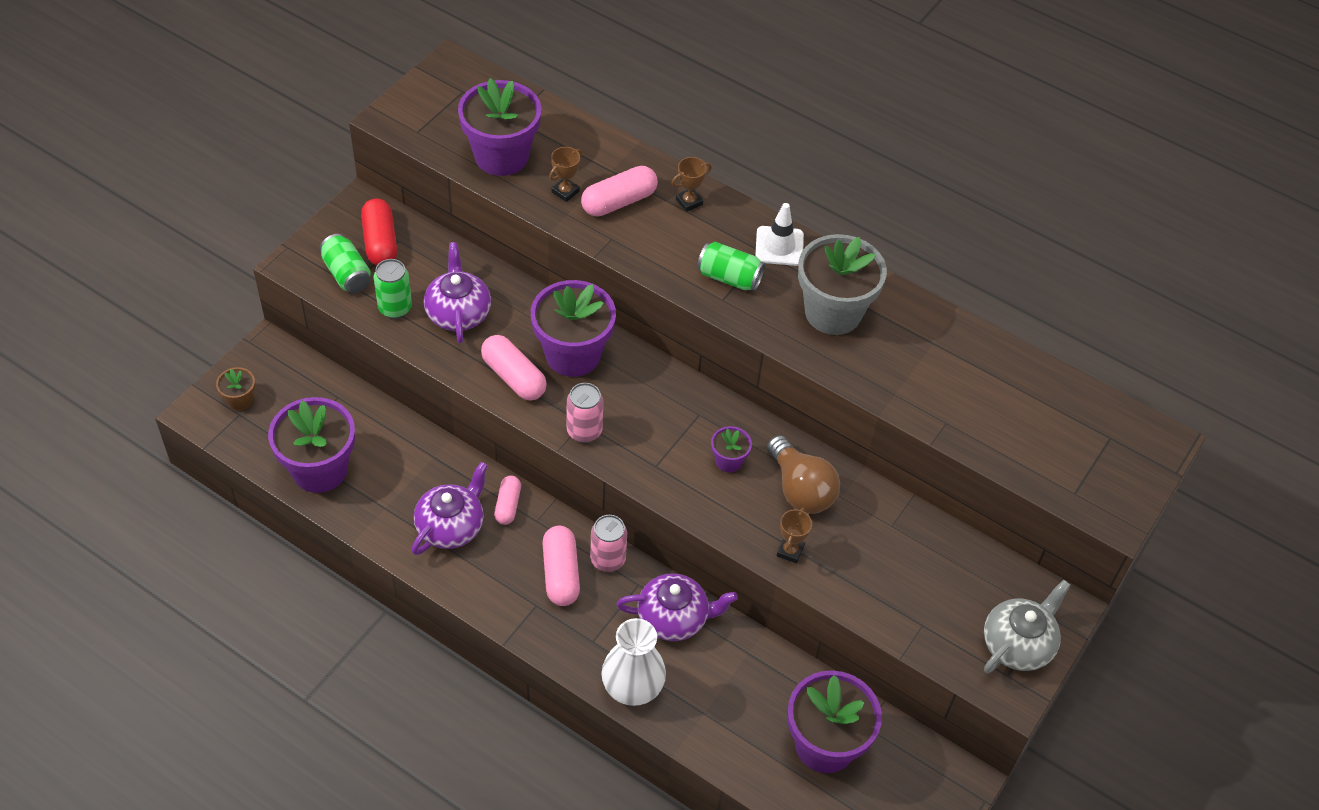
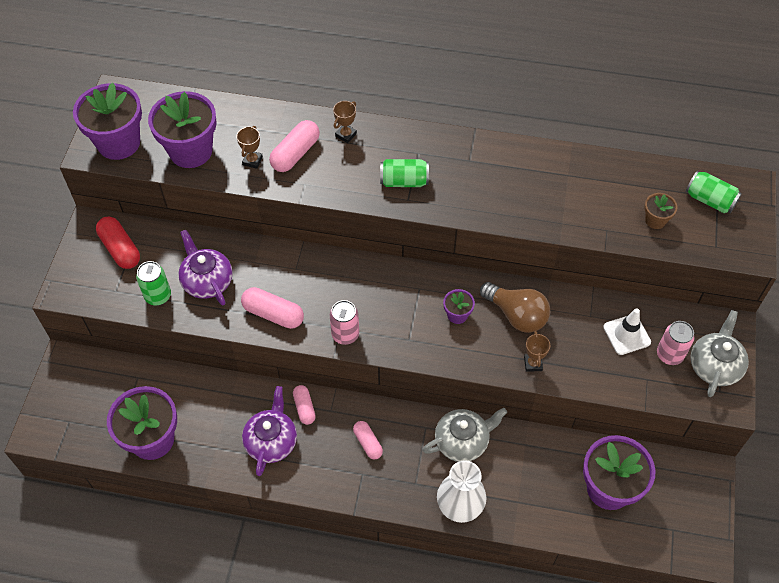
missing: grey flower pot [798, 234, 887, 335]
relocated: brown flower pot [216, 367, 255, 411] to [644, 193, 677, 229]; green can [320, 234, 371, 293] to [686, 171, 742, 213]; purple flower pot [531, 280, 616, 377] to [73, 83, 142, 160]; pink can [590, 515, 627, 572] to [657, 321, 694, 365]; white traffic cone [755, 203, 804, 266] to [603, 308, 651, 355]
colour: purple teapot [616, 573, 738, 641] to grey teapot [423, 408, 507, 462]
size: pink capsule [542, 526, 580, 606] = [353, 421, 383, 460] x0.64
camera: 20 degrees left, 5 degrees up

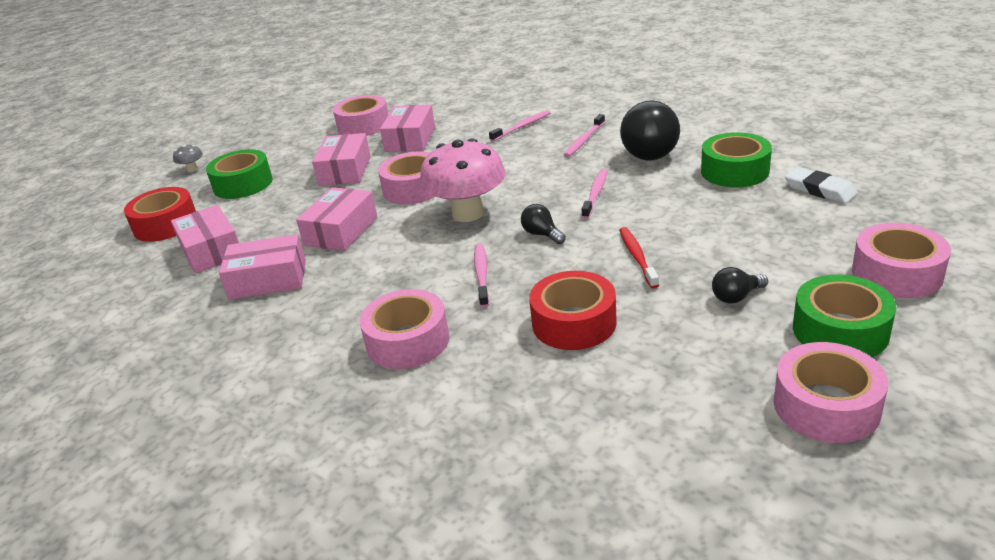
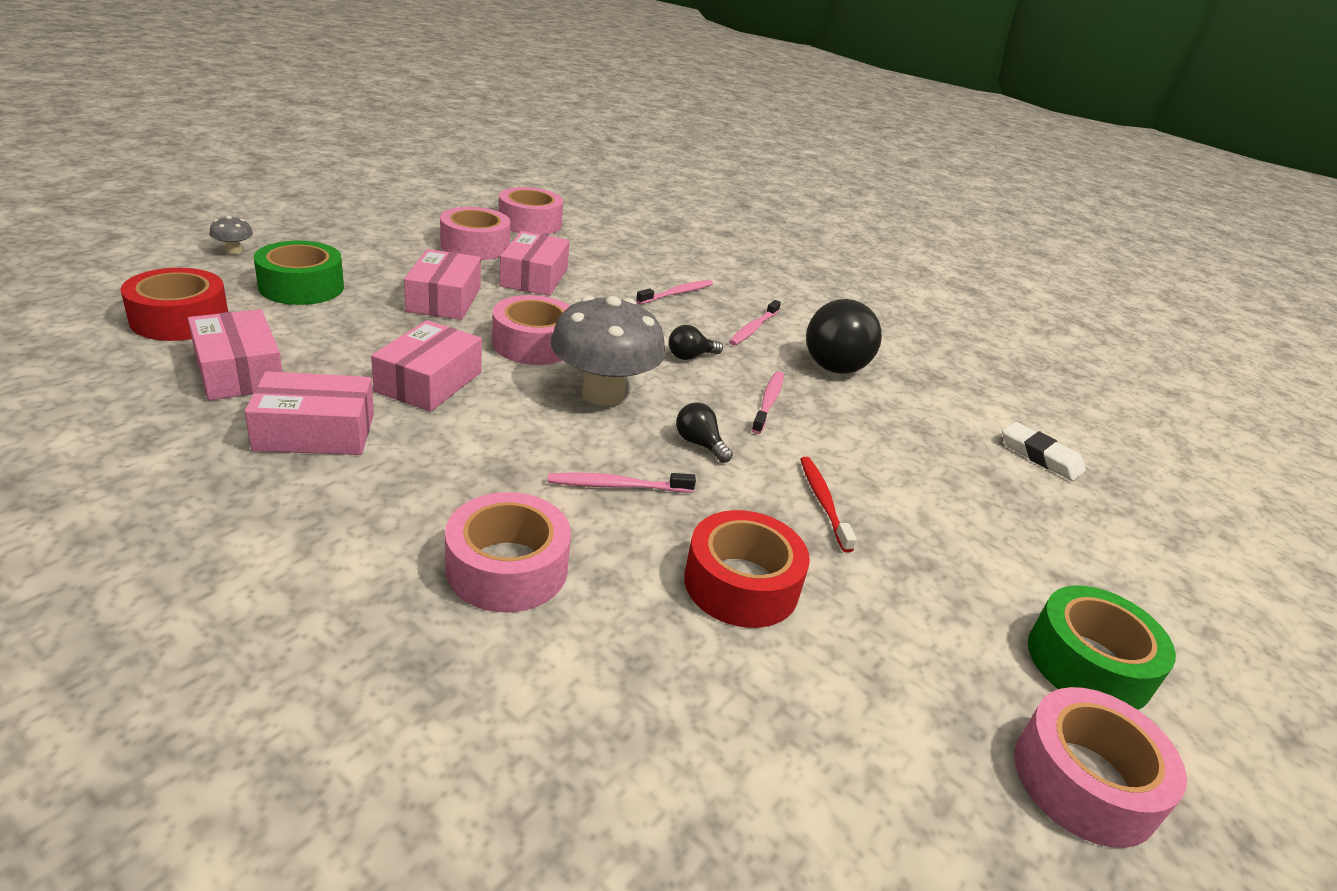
missing: green tape [701, 132, 772, 187]
relocated: black light bulb [712, 267, 768, 304] to [669, 325, 723, 360]; pink tape [852, 223, 951, 298] to [499, 187, 563, 235]
colour: pink mushroom [420, 138, 506, 222] to grey mushroom [550, 296, 666, 406]
spun: pink toothbrush [474, 243, 489, 307] = [547, 472, 696, 493] 90 degrees counterclockwise
camera: 10 degrees left, 0 degrees up

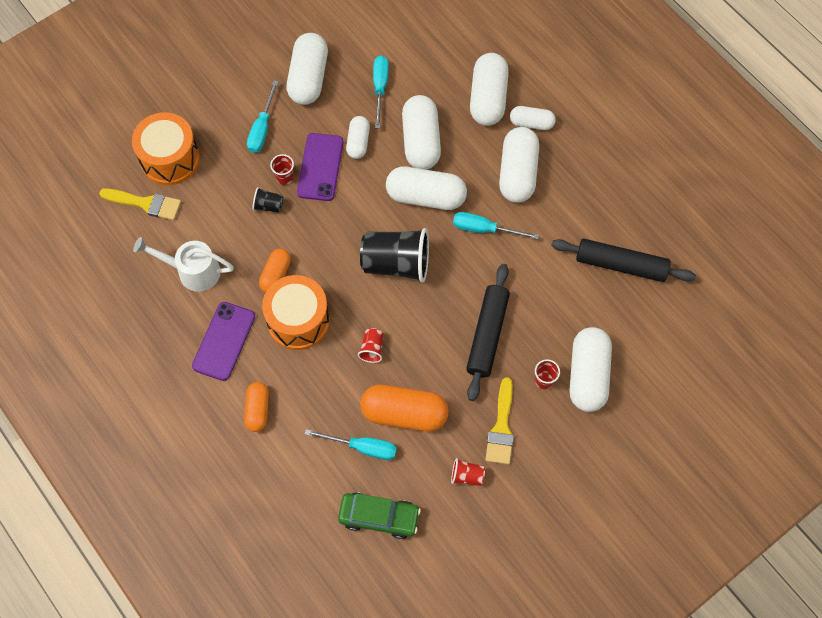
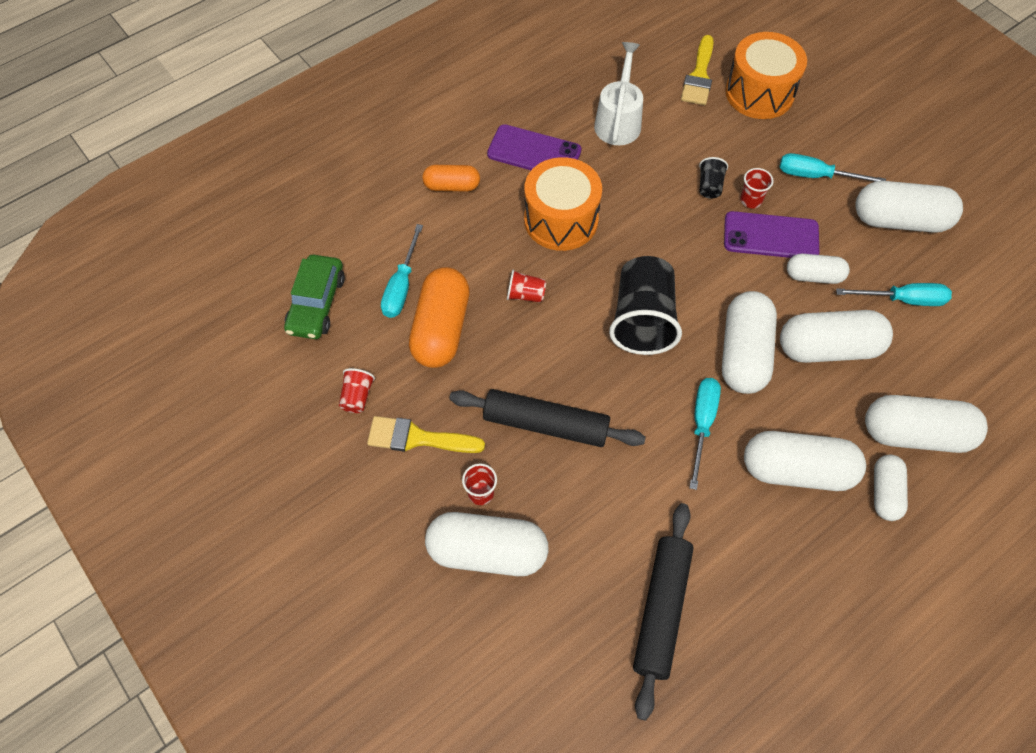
missing: orange capsule [259, 249, 291, 293]
camera: 90 degrees right, 5 degrees down

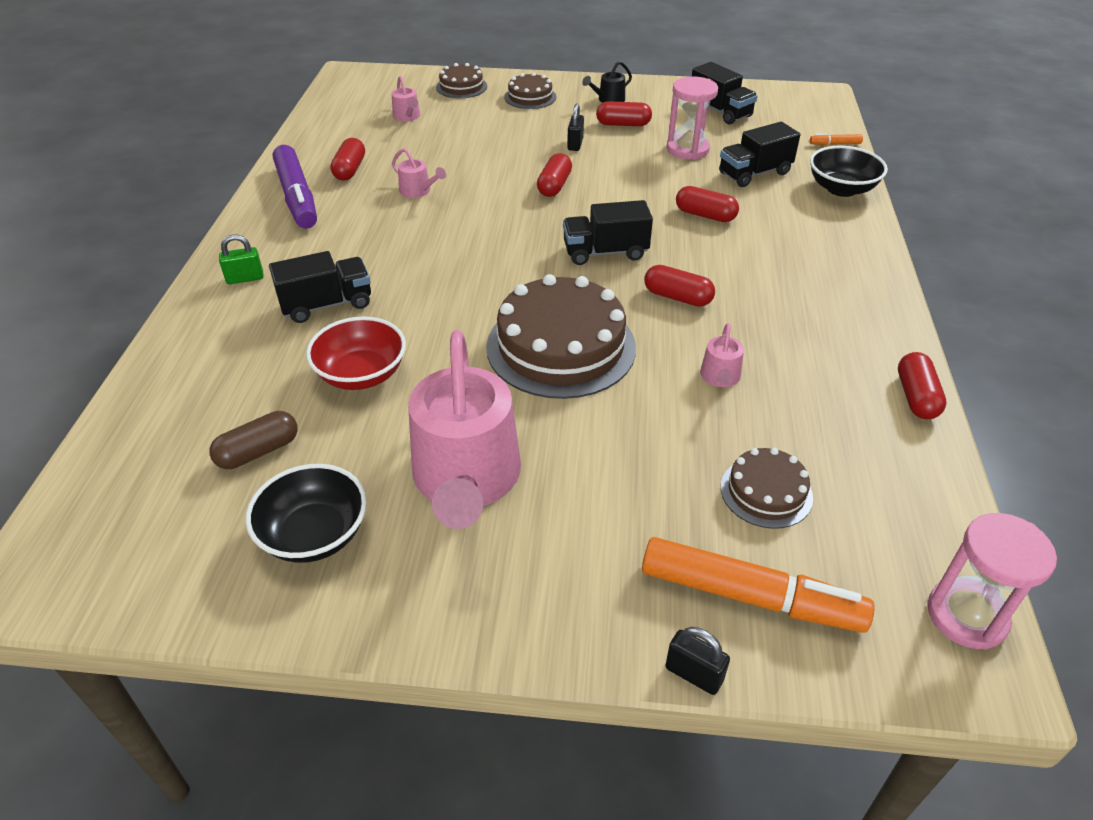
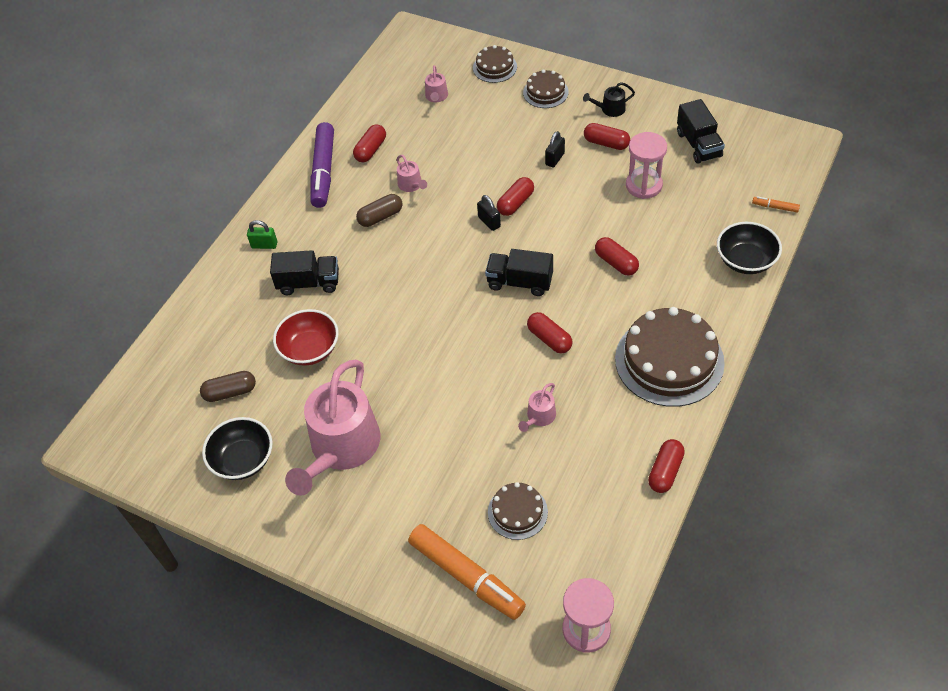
missing: black truck [719, 122, 800, 187]
appeared: brown capsule [356, 194, 402, 227]
relocated: brown cake [486, 274, 636, 399] to [615, 307, 725, 407]; black padlock [665, 627, 730, 695] to [477, 195, 501, 231]
camera: 25 degrees right, 10 degrees up

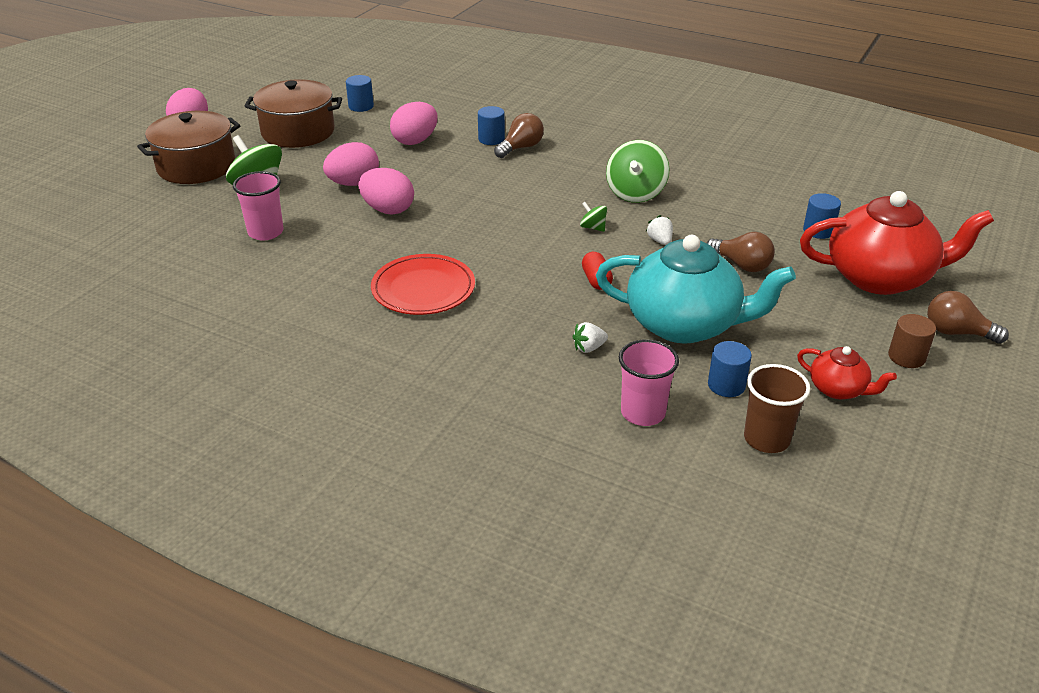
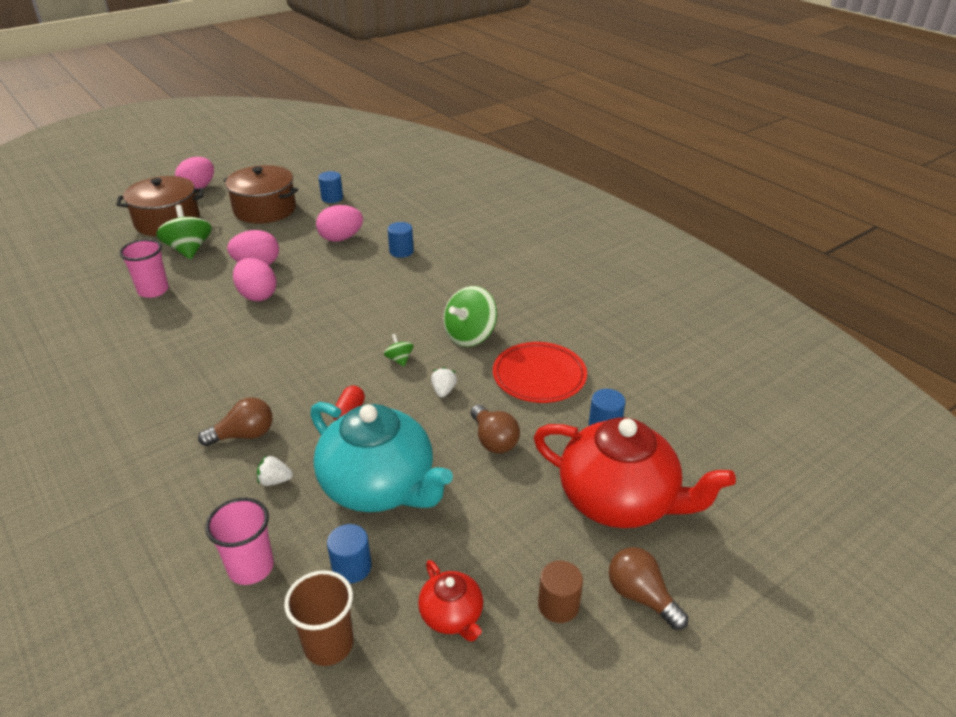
relocated: red plate [371, 254, 475, 315] to [493, 342, 587, 403]; brown light bulb [494, 113, 544, 158] to [198, 397, 272, 446]
camera: 25 degrees right, 0 degrees up

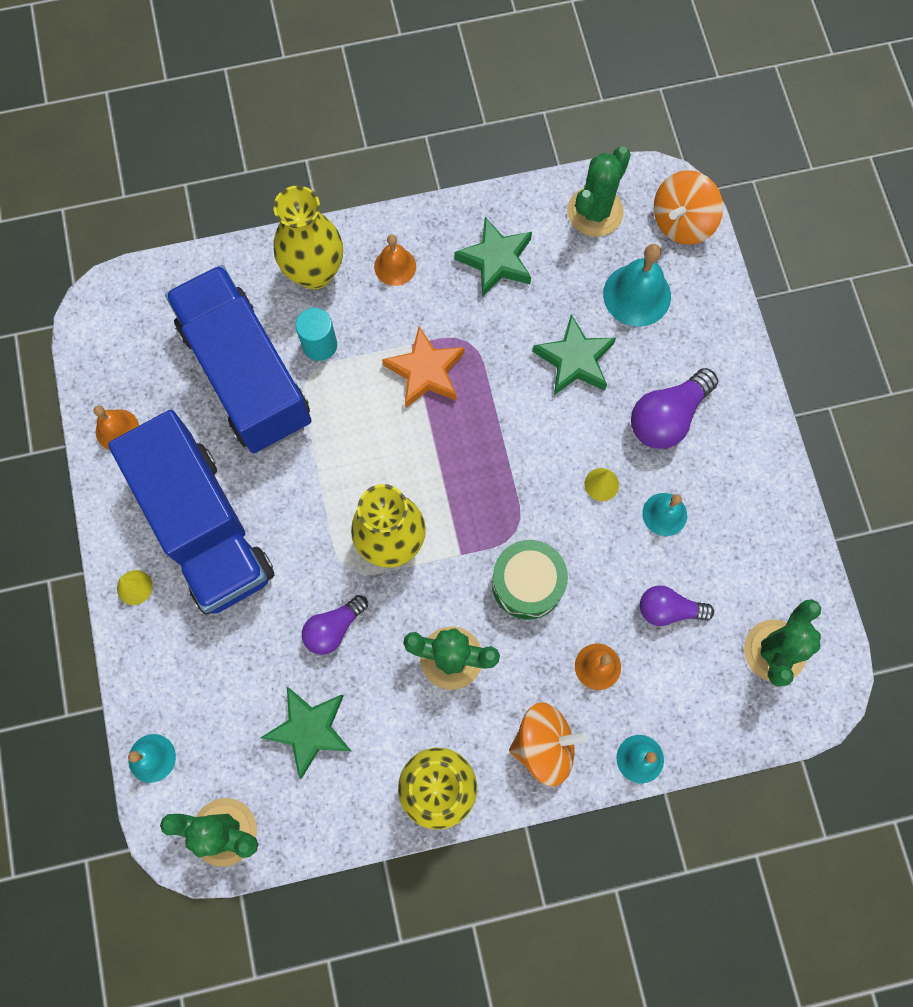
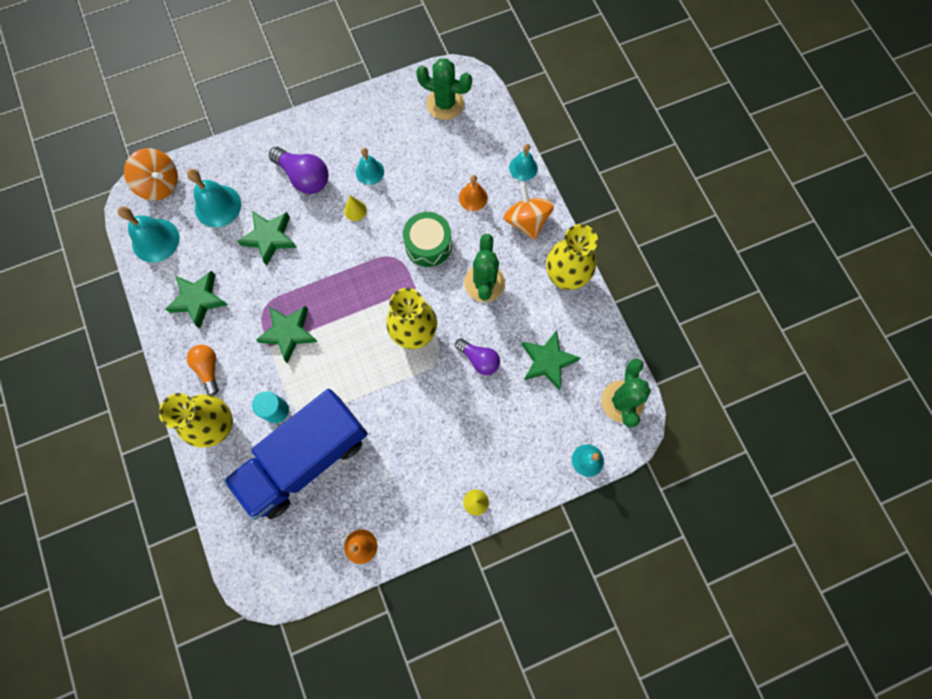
missing: blue truck [108, 410, 275, 614]; purple light bulb [640, 585, 714, 626]
exchanged: orange bell [374, 234, 416, 286] to orange light bulb [187, 345, 219, 396]; green cactus [567, 146, 631, 237] to turquoise bell [118, 206, 179, 263]
colour: orange star [382, 326, 465, 408] to green star [256, 306, 318, 363]
camera: 100 degrees left, 0 degrees up

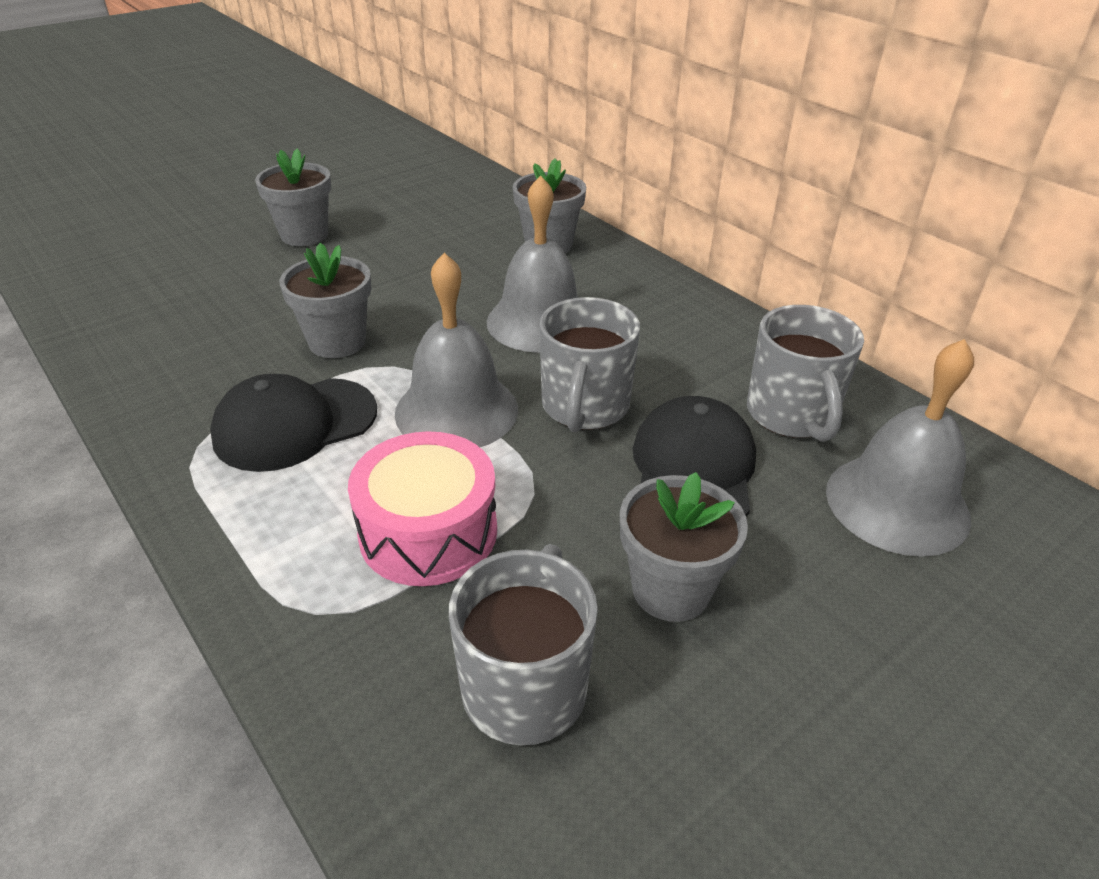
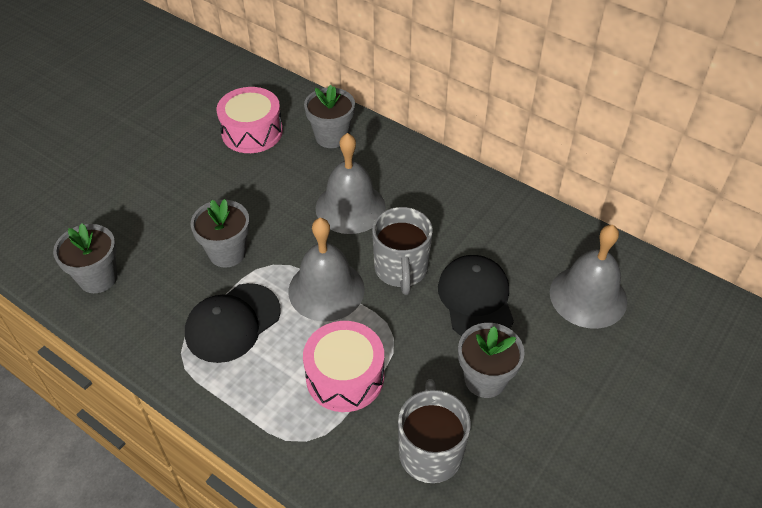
missing: grey mug [747, 305, 864, 442]
appeared: pink drum [216, 87, 283, 153]
relocated: grey flower pot [255, 148, 331, 246] to [53, 223, 118, 293]
camera: 15 degrees left, 10 degrees up

